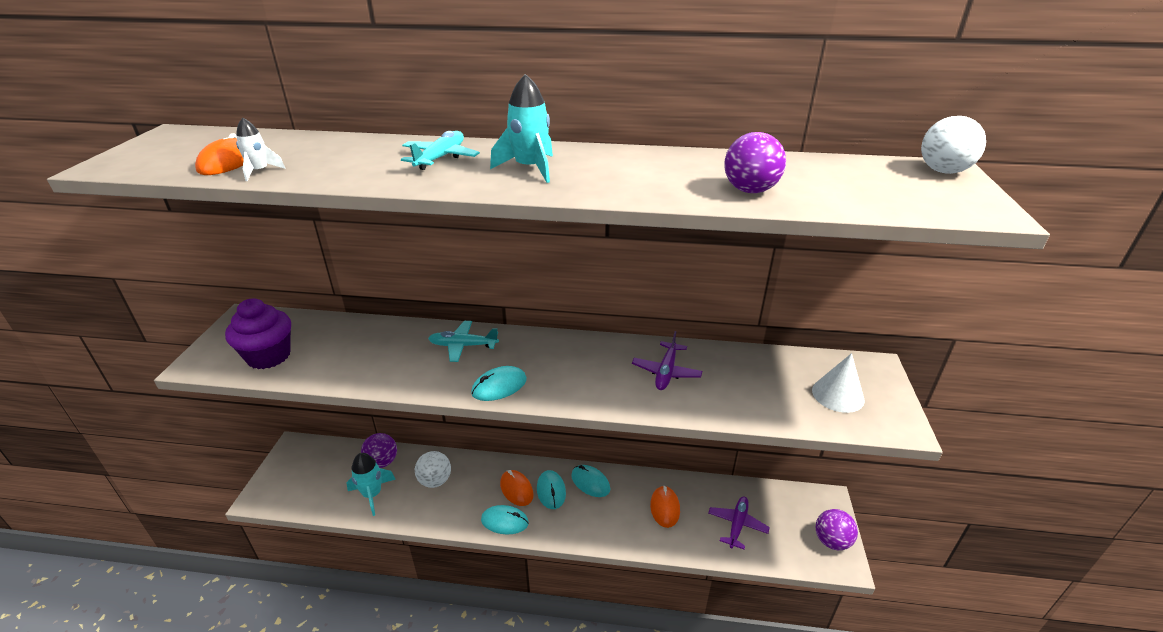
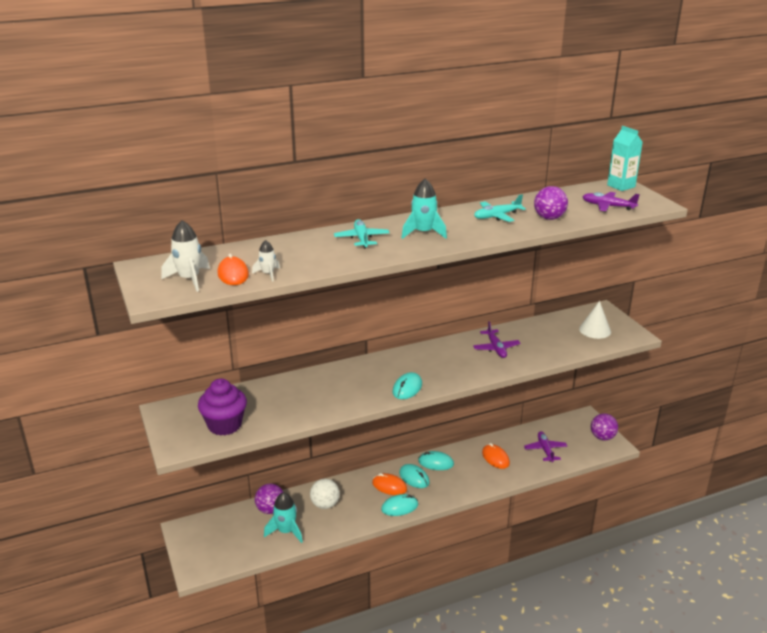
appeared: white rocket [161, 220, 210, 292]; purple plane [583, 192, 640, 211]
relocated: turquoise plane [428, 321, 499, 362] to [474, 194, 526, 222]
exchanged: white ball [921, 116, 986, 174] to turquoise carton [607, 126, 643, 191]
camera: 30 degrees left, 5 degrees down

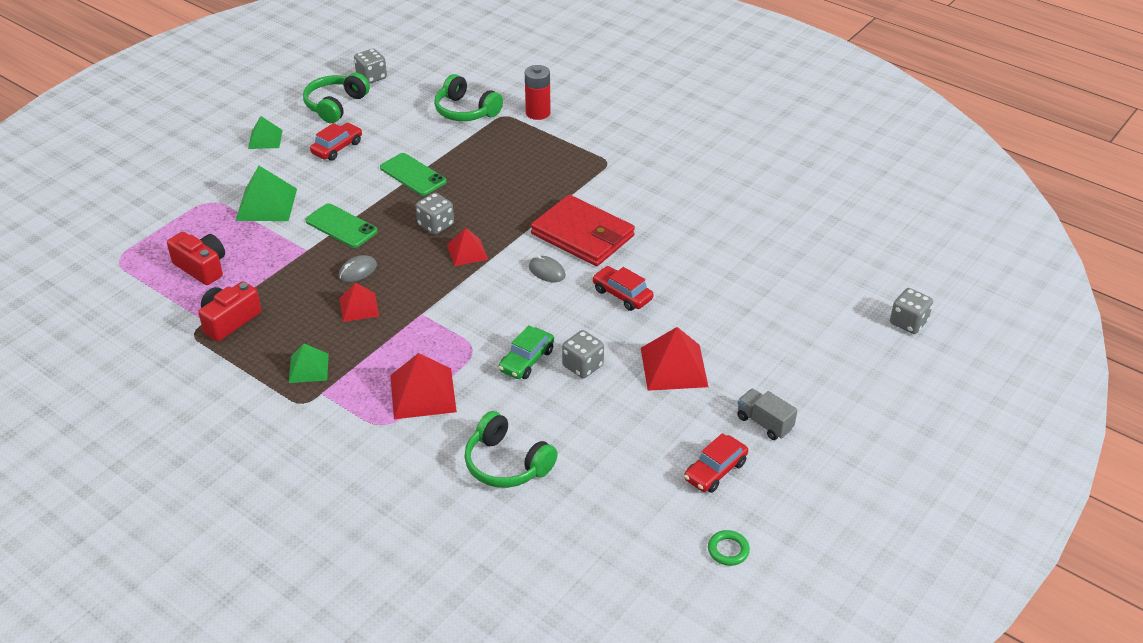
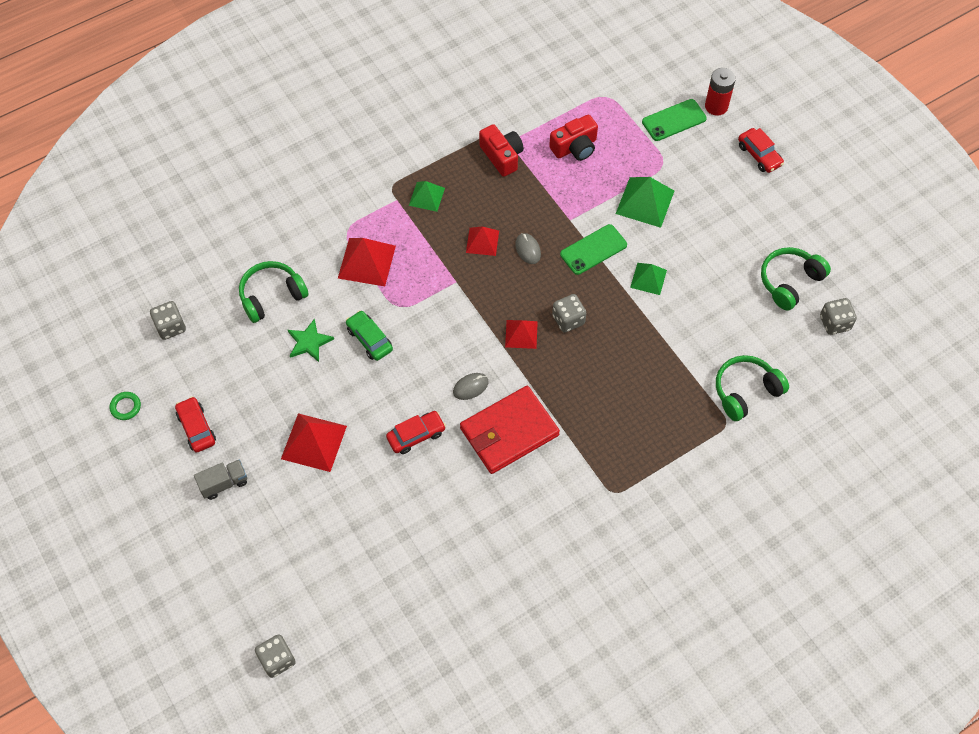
appeared: green star [288, 318, 334, 362]
relocated: green pyramid [248, 116, 283, 149] to [630, 263, 667, 295]; red car [310, 123, 362, 161] to [738, 128, 784, 173]; green phone [380, 153, 446, 196] to [642, 99, 707, 141]; red battery [525, 65, 551, 120] to [705, 68, 736, 116]; grey dice [562, 330, 604, 378] to [150, 301, 186, 340]
spun: green headphones [303, 73, 370, 123] = [761, 247, 831, 311] 90 degrees counterclockwise
camera: 110 degrees right, 20 degrees up

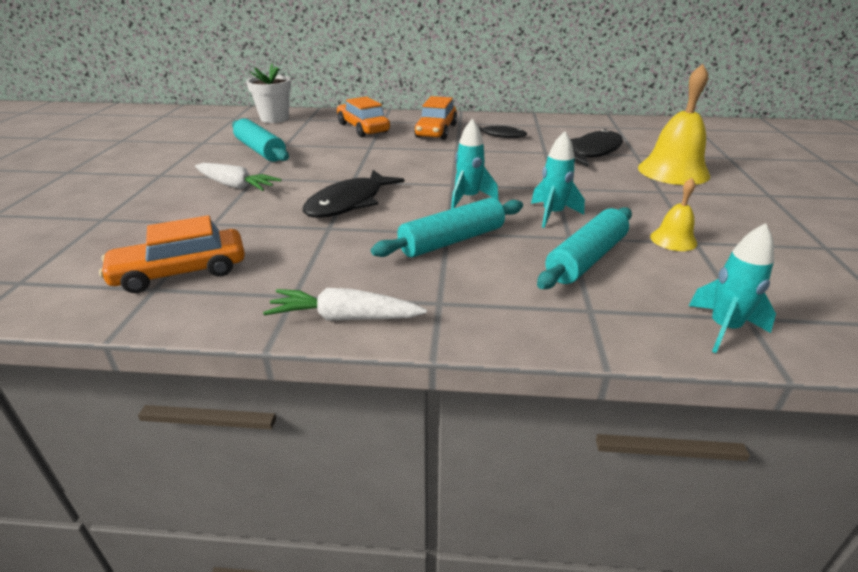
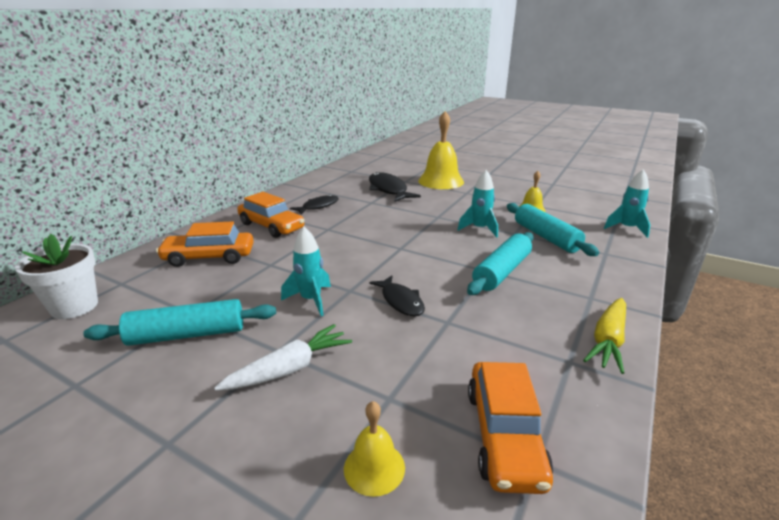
appeared: yellow bell [344, 401, 405, 497]
relocated: turquoise rocket [451, 119, 498, 209] to [281, 227, 331, 316]
colour: white carrot [263, 288, 427, 321] to yellow carrot [583, 298, 626, 374]
spun: turquoise rolling pin [371, 198, 523, 257] = [467, 232, 534, 295] 45 degrees clockwise
size: black fish [303, 170, 405, 218] = [369, 276, 425, 316] x0.63
camera: 65 degrees left, 5 degrees down

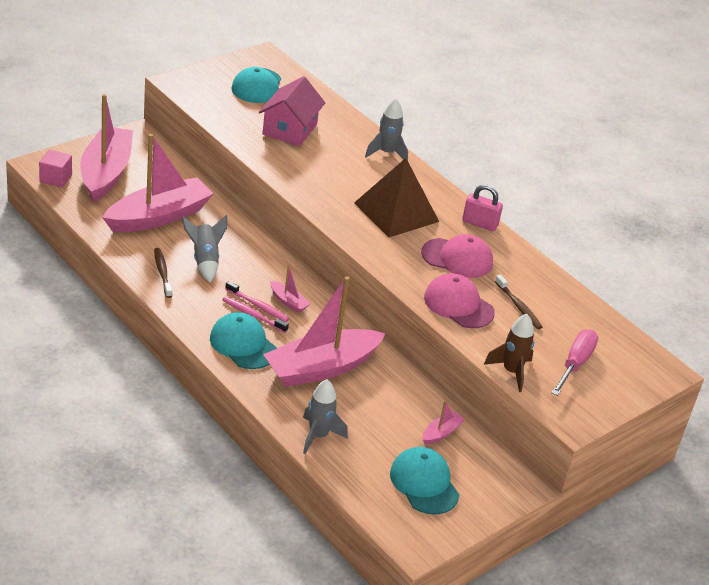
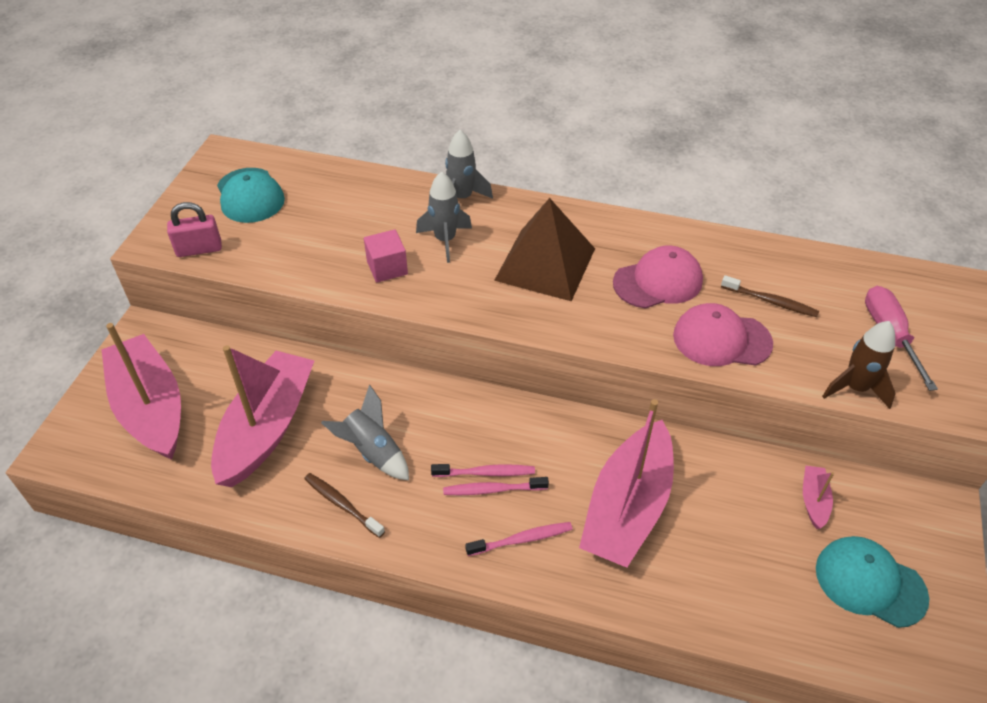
missing: pink house [259, 76, 325, 146]; pink boat [270, 264, 310, 313]
relocated: pink cube [39, 150, 72, 188] to [364, 229, 408, 283]; grey rocket [303, 379, 348, 454] to [416, 171, 472, 263]; pink padlock [462, 184, 503, 231] to [167, 202, 222, 257]
exchanged: turquoise cap [210, 312, 277, 369] to pink toothbrush [465, 522, 573, 556]
camera: 30 degrees left, 10 degrees up

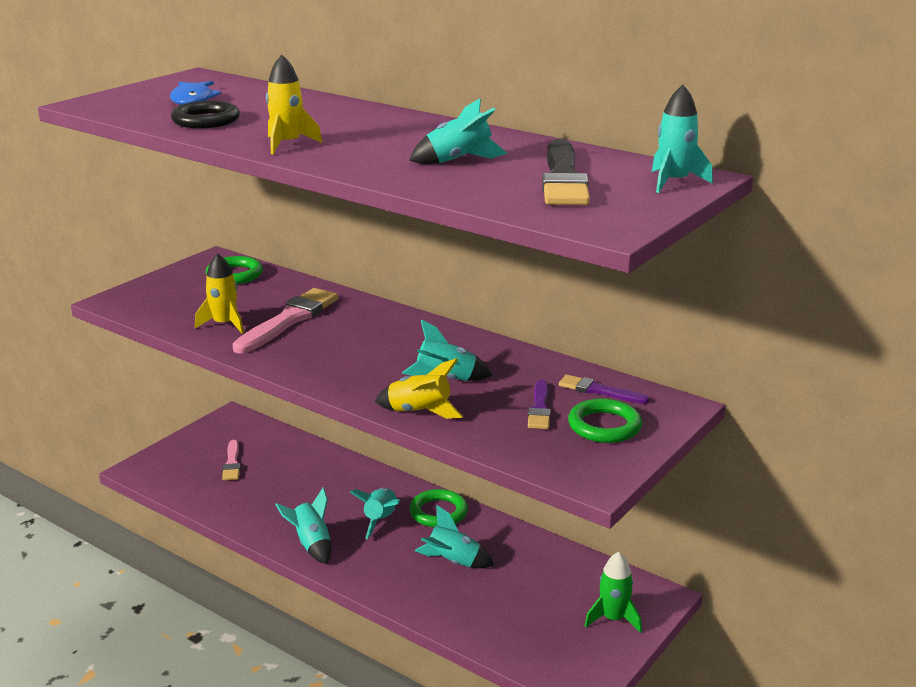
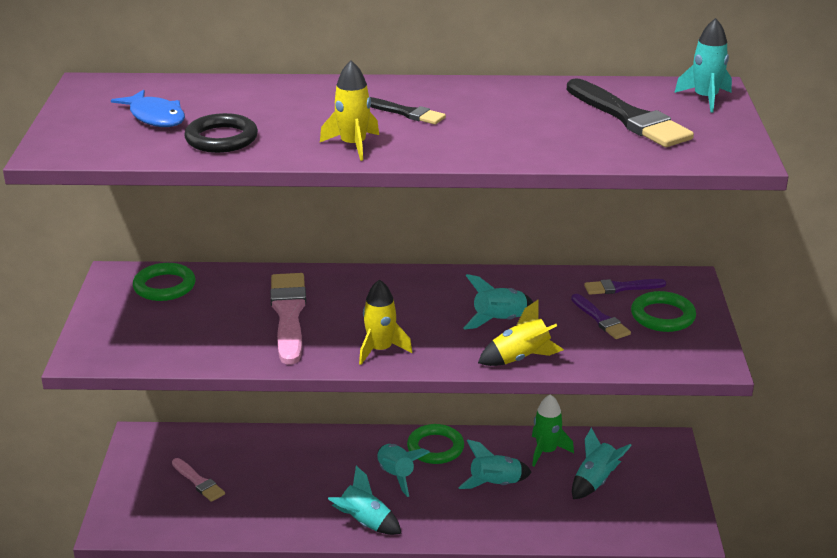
appeared: black brush [370, 97, 446, 125]
relocated: yellow rocket [195, 253, 244, 333] to [359, 279, 412, 365]; turquoise rocket [409, 98, 507, 164] to [572, 428, 632, 499]; green rocket [585, 552, 642, 633] to [532, 394, 574, 466]
camera: 35 degrees left, 5 degrees up

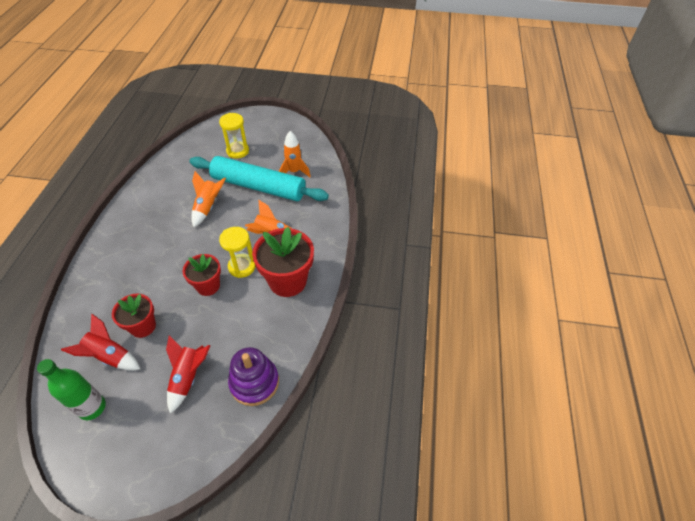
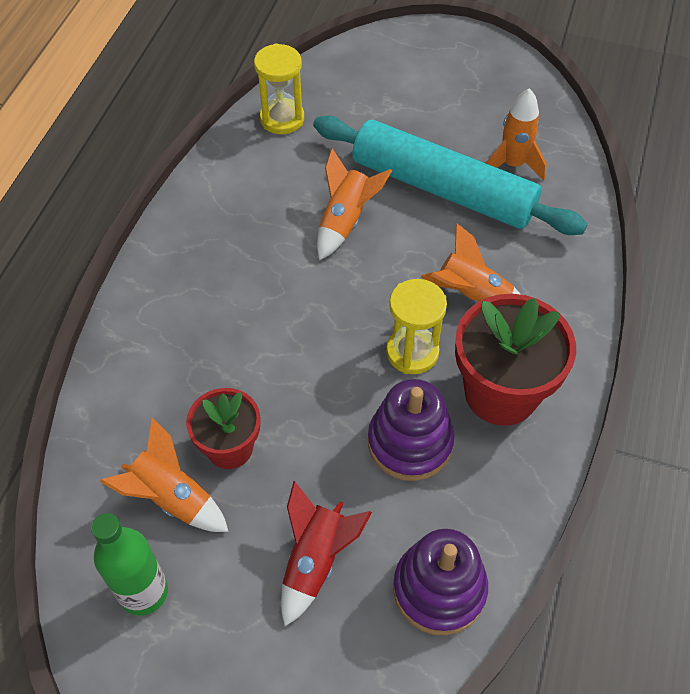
missing: red flower pot [183, 254, 221, 296]
appeared: purple stacking toy [368, 379, 454, 481]
relocated: yellow hourglass [219, 113, 249, 159] to [254, 43, 304, 134]
colour: red rocket [61, 314, 140, 370] to orange rocket [100, 418, 229, 532]
camera: 10 degrees right, 5 degrees up

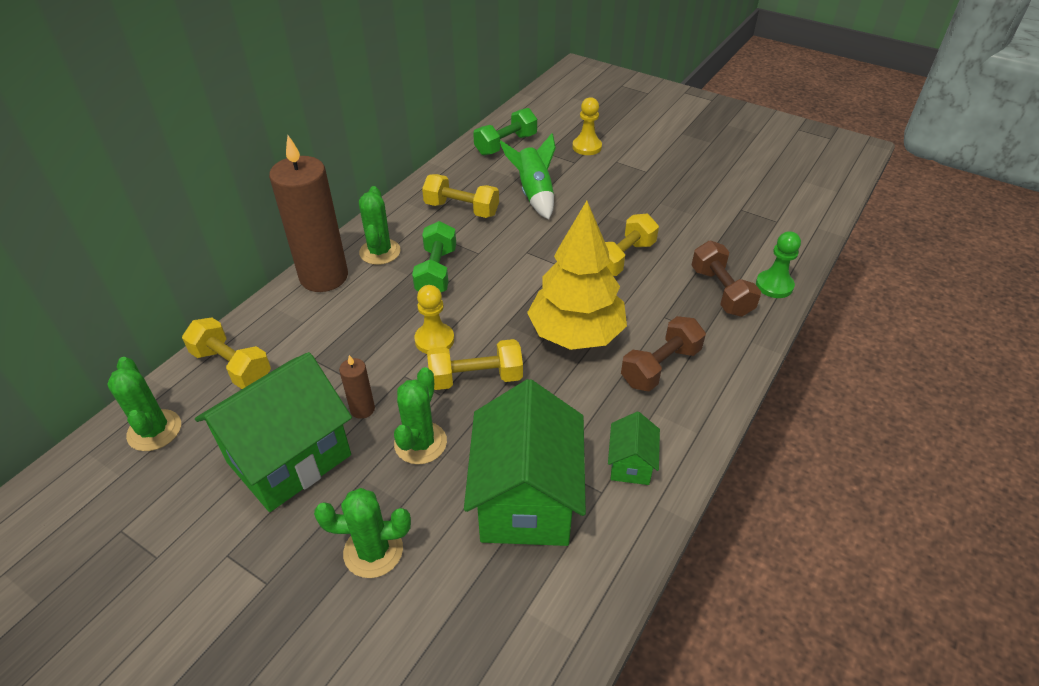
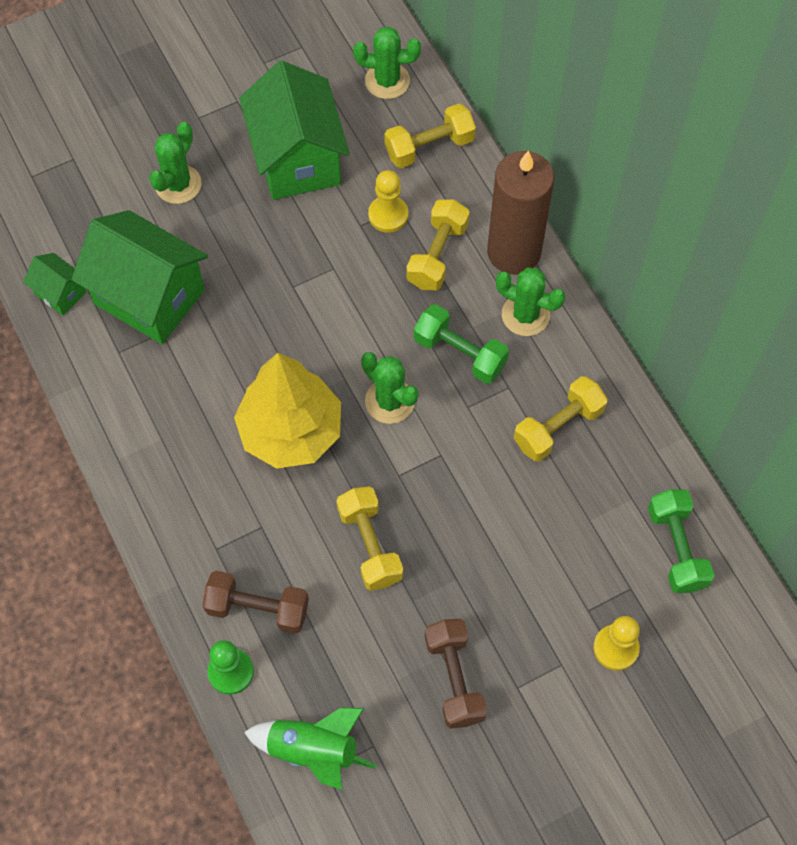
missing: brown candle [339, 355, 375, 419]
relocated: green cactus [394, 367, 447, 464] to [361, 352, 419, 424]; yellow pawn [414, 285, 454, 354] to [368, 170, 408, 233]; yellow dumbbell [427, 339, 523, 390] to [406, 199, 470, 290]; green rocket [500, 133, 556, 219] to [244, 707, 376, 790]; green house [608, 412, 660, 485] to [23, 253, 86, 315]; brown dumbbell [621, 316, 706, 391] to [425, 619, 487, 729]
camera: 120 degrees right, 20 degrees up

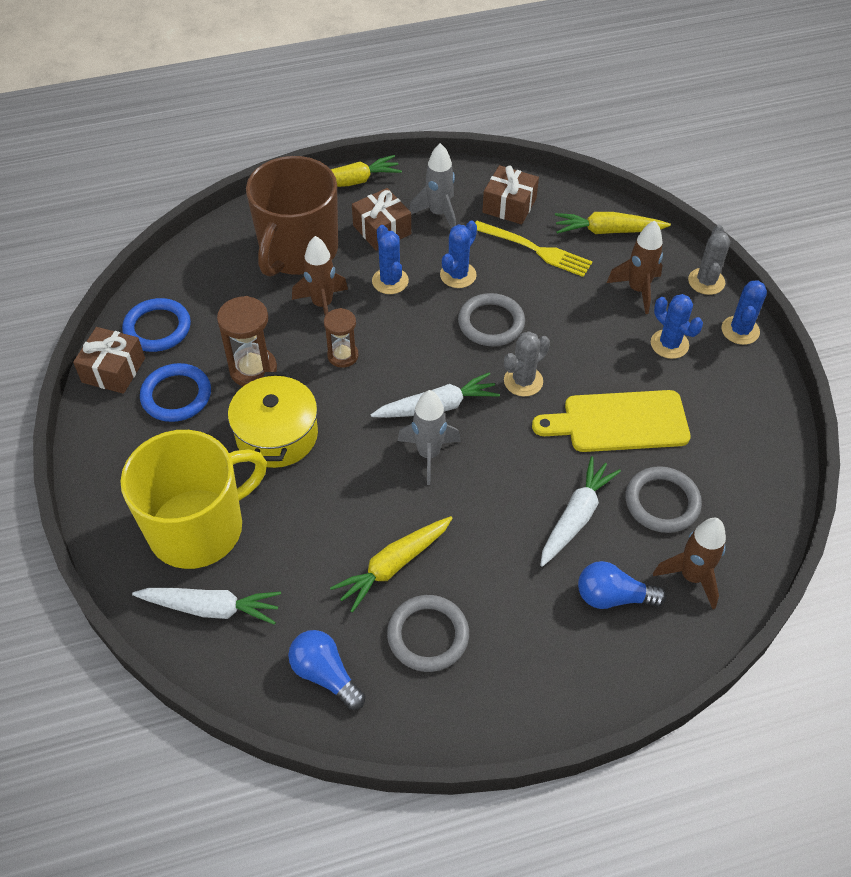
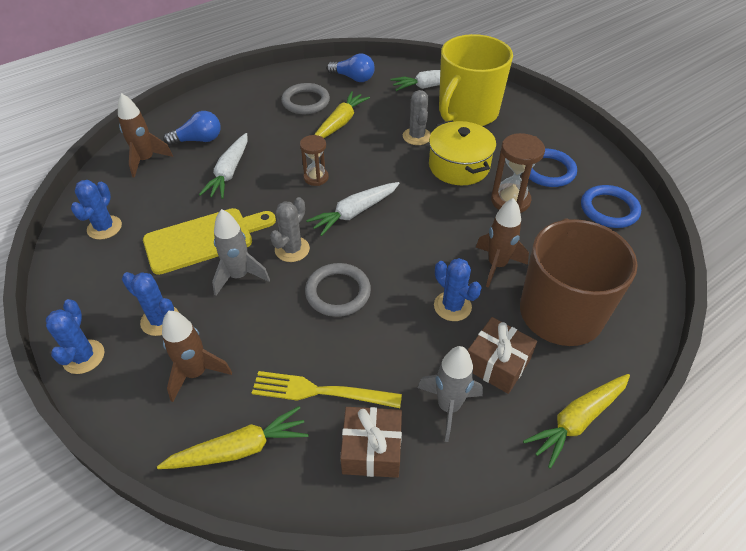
missing: brown gift [73, 327, 145, 394]; grey ring [625, 466, 702, 533]
relocated: brown hourglass [324, 308, 359, 368] to [300, 135, 329, 186]; grey rocket [398, 390, 461, 485] to [212, 209, 270, 296]; blue cactus [440, 221, 477, 288] to [71, 180, 122, 240]; grey cactus [688, 225, 731, 295] to [403, 90, 431, 145]
camera: 160 degrees right, 5 degrees down

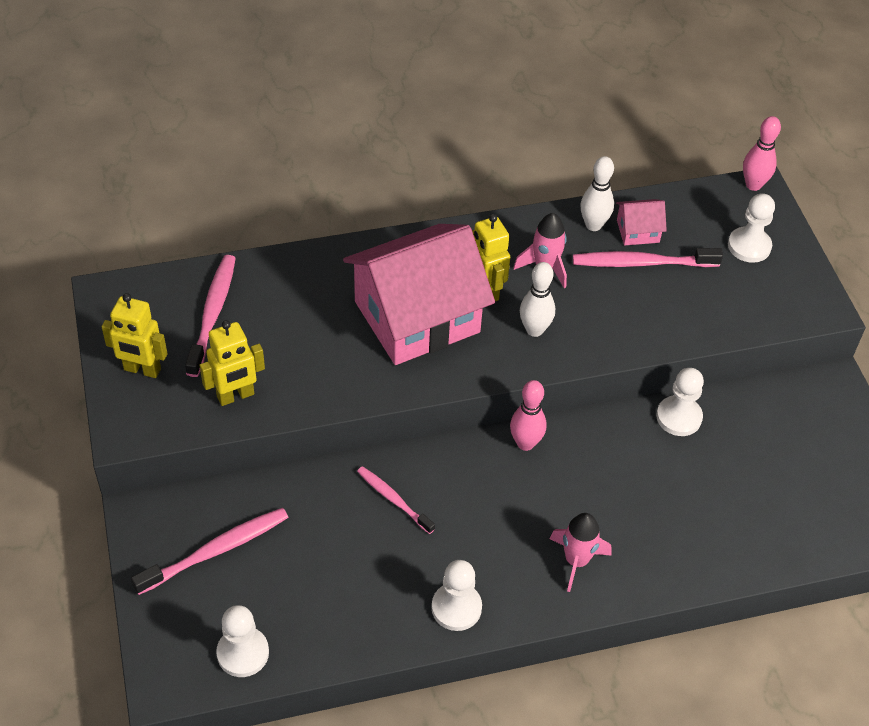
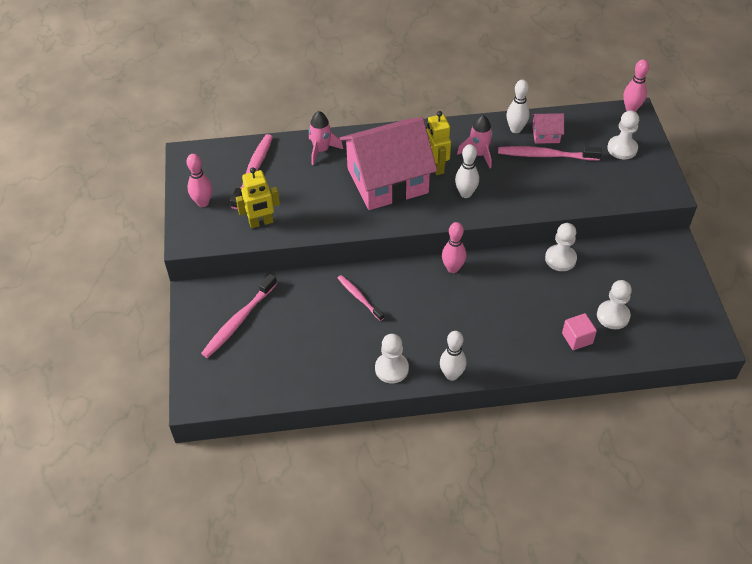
appeared: white bowling pin [440, 331, 466, 381]; pink cube [562, 313, 597, 350]
relocated: white pawn [216, 605, 269, 677] to [597, 280, 632, 329]; pink rocket [550, 513, 612, 592] to [309, 111, 343, 165]
exchanged: yellow robot [101, 293, 167, 378] to pink bowling pin [186, 154, 212, 207]
spun: pink toothbrush [131, 508, 289, 595] = [201, 274, 277, 358] 150 degrees clockwise
camera: 10 degrees right, 0 degrees up

